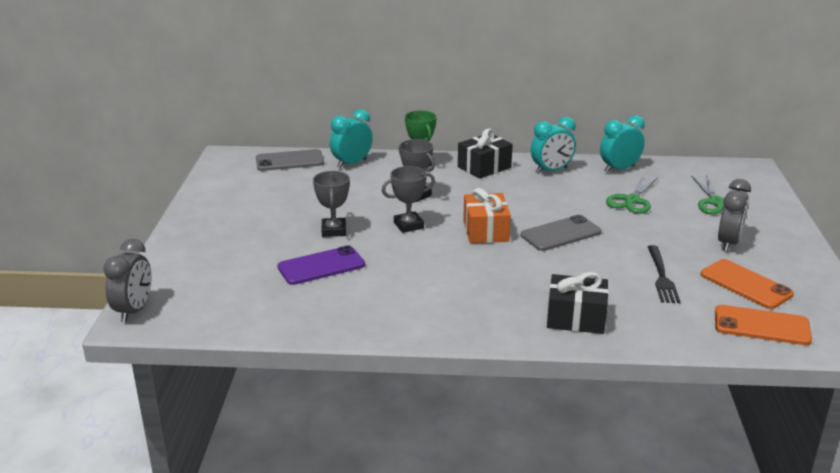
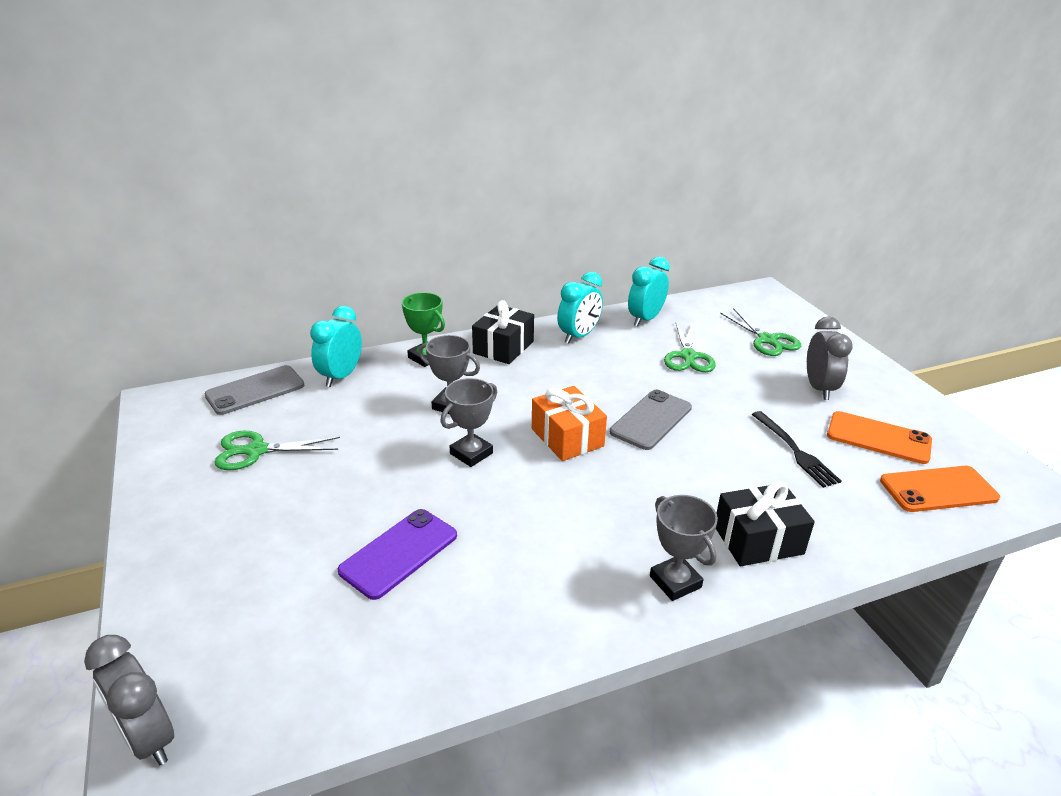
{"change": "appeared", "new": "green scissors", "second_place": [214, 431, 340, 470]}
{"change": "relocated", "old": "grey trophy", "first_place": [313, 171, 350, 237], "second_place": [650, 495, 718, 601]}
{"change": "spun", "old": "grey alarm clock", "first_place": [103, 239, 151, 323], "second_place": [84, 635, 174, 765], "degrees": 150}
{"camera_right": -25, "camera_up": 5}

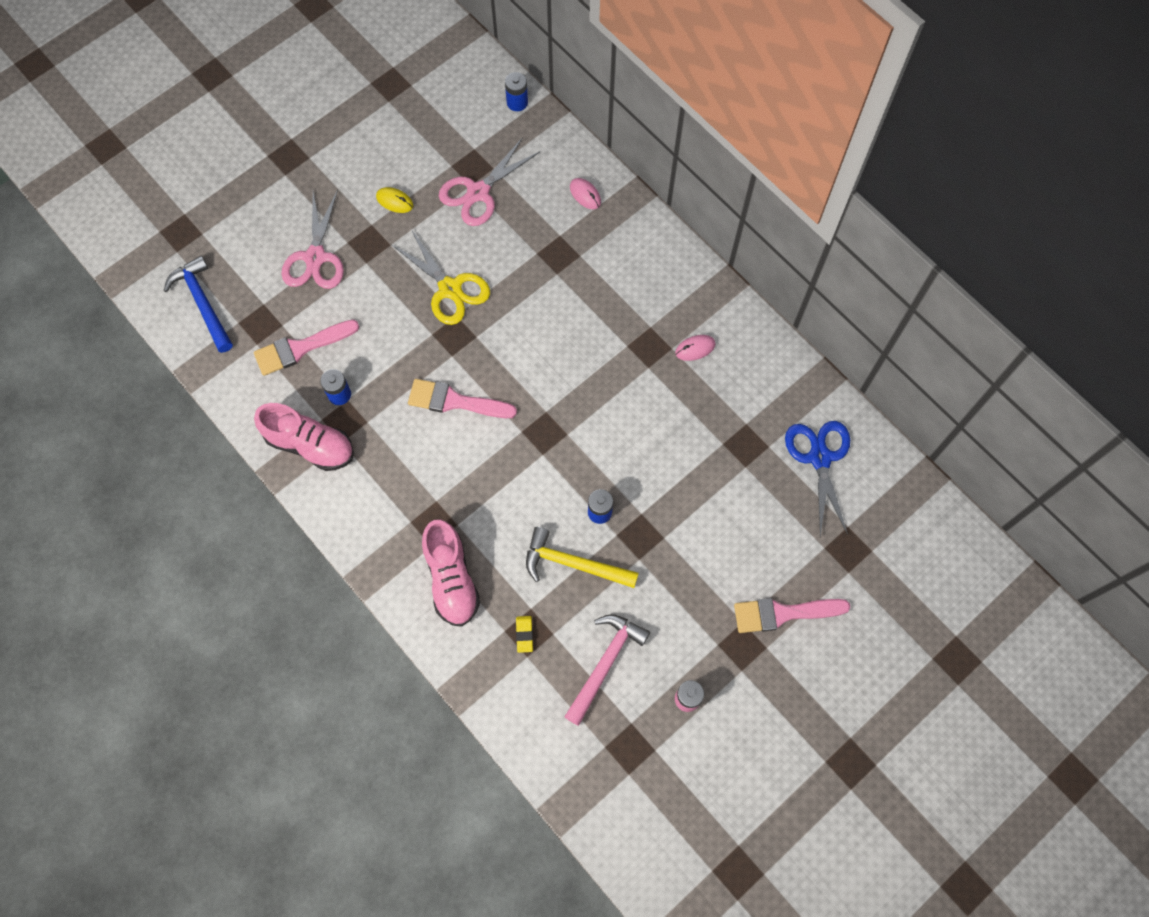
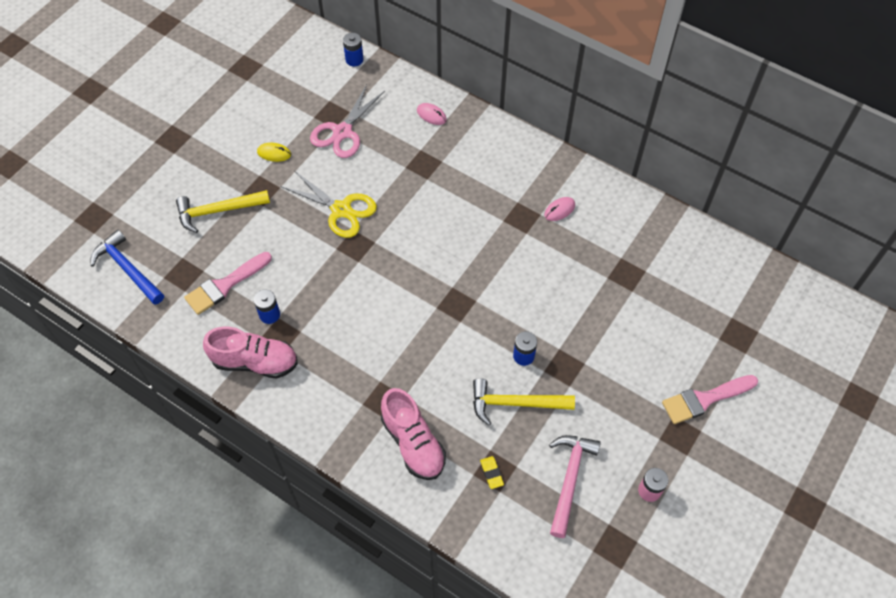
{"change": "missing", "old": "rose-pink brush", "first_place": [408, 379, 517, 418]}
{"change": "missing", "old": "blue scissors", "first_place": [785, 421, 850, 537]}
{"change": "exchanged", "old": "rose-pink scissors", "new": "bright yellow claw hammer", "first_place": [281, 190, 344, 289], "second_place": [176, 190, 270, 233]}
{"camera_right": -15, "camera_up": -10}

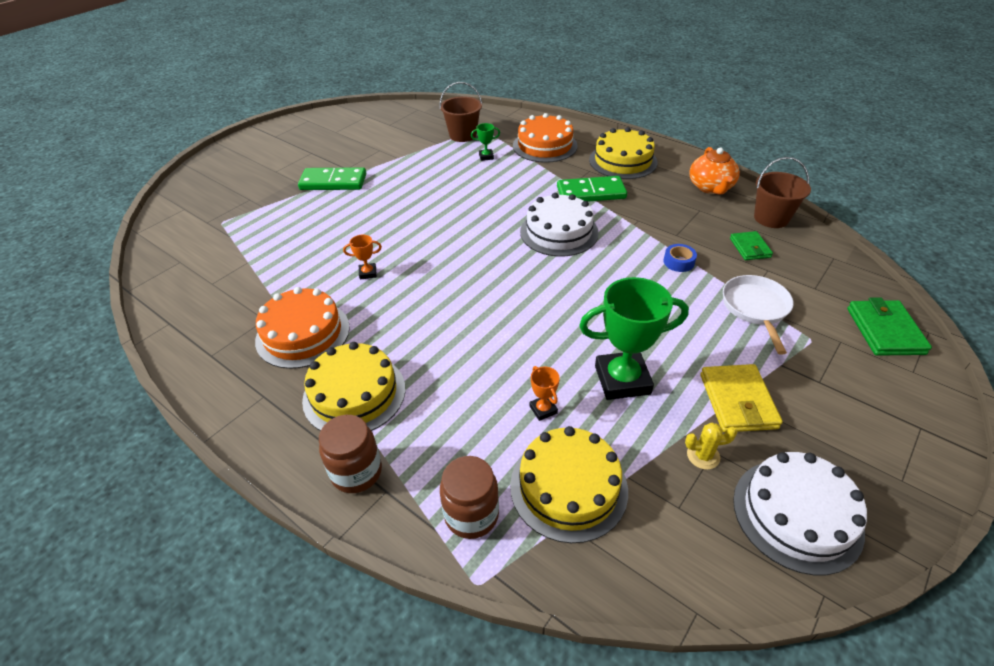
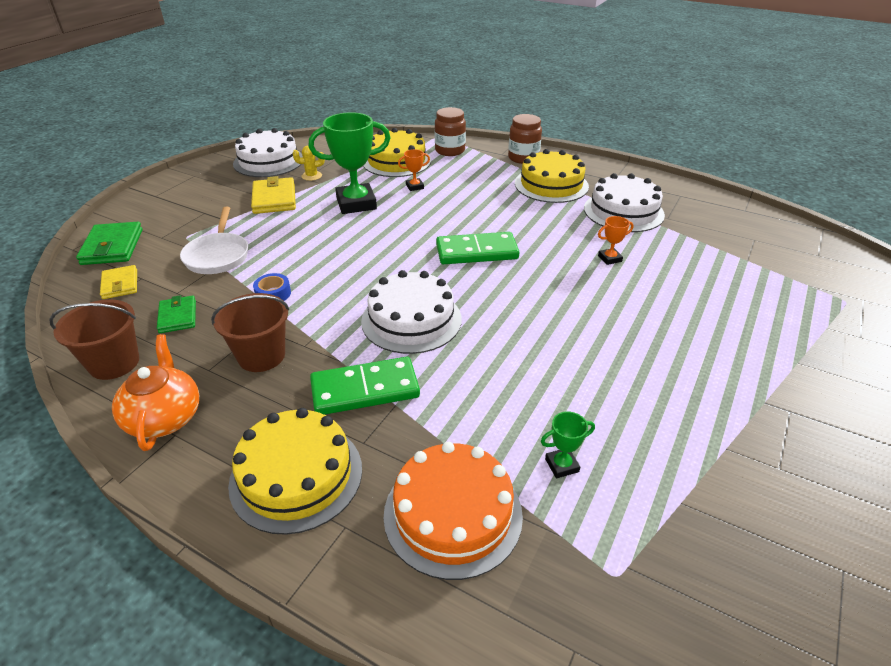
{"change": "appeared", "new": "bright yellow card wallet", "second_place": [100, 265, 137, 299]}
{"change": "relocated", "old": "green domino piece", "first_place": [298, 167, 366, 190], "second_place": [436, 232, 519, 264]}
{"change": "relocated", "old": "dark brown bucket", "first_place": [440, 82, 482, 142], "second_place": [211, 293, 289, 372]}
{"change": "colour", "old": "orange-coloured gateau", "new": "pure white gateau", "first_place": [255, 287, 350, 369], "second_place": [584, 173, 665, 232]}
{"change": "spun", "old": "orange-coloured trophy", "first_place": [529, 366, 560, 421], "second_place": [398, 149, 430, 191], "degrees": -75}
{"camera_right": 170, "camera_up": -5}

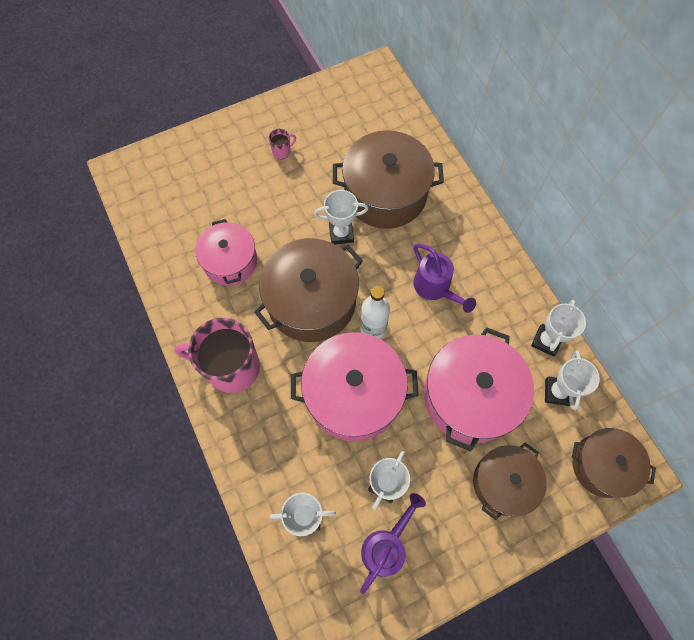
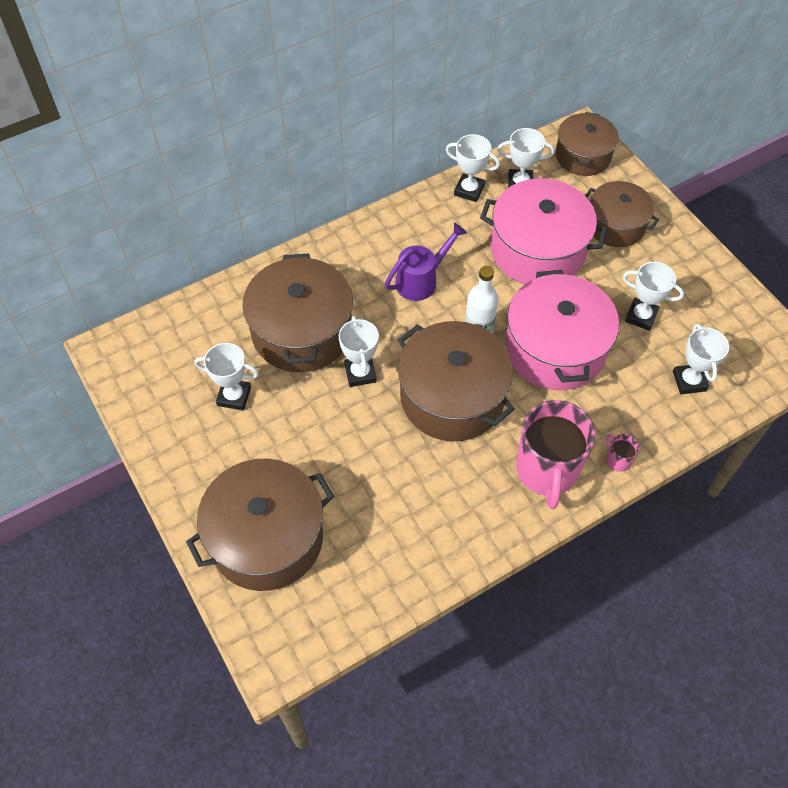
{"change": "missing", "old": "rose-pink cooking pot", "first_place": [195, 219, 257, 285]}
{"change": "missing", "old": "royal purple watering can", "first_place": [360, 493, 426, 594]}
{"change": "appeared", "new": "dark brown cooking pot", "second_place": [186, 458, 334, 591]}
{"change": "appeared", "new": "pure white trophy", "second_place": [194, 343, 259, 410]}
{"change": "relocated", "old": "rose-pink mug", "first_place": [269, 129, 296, 159], "second_place": [606, 434, 639, 472]}
{"camera_right": -95, "camera_up": -10}

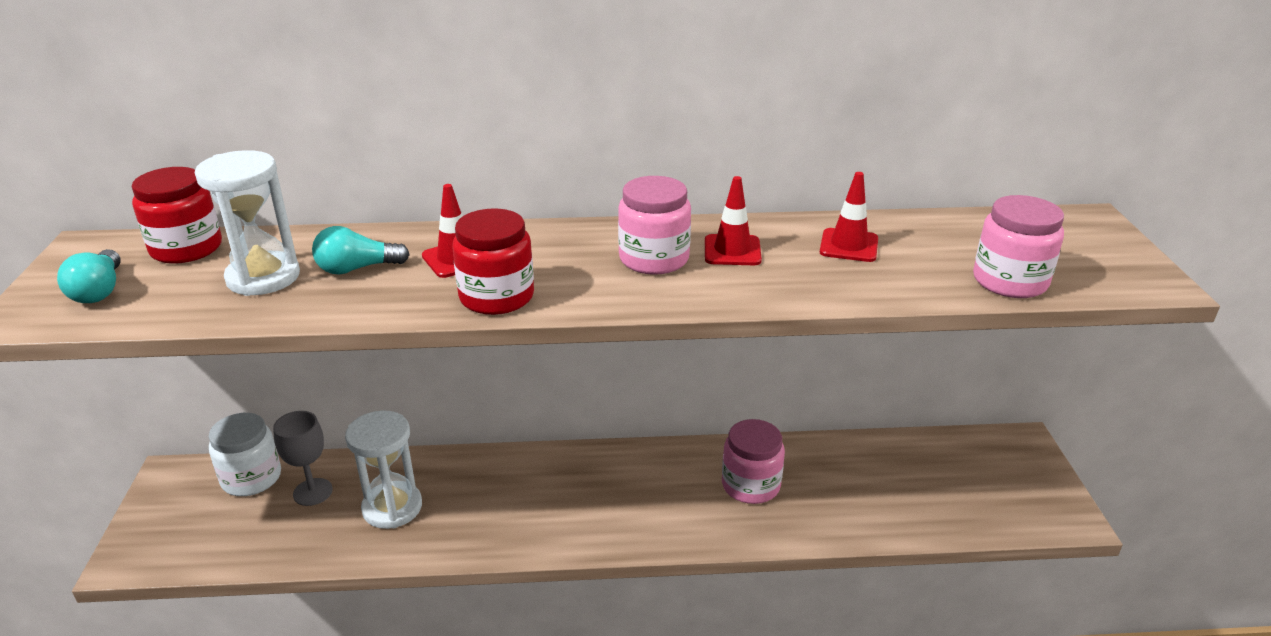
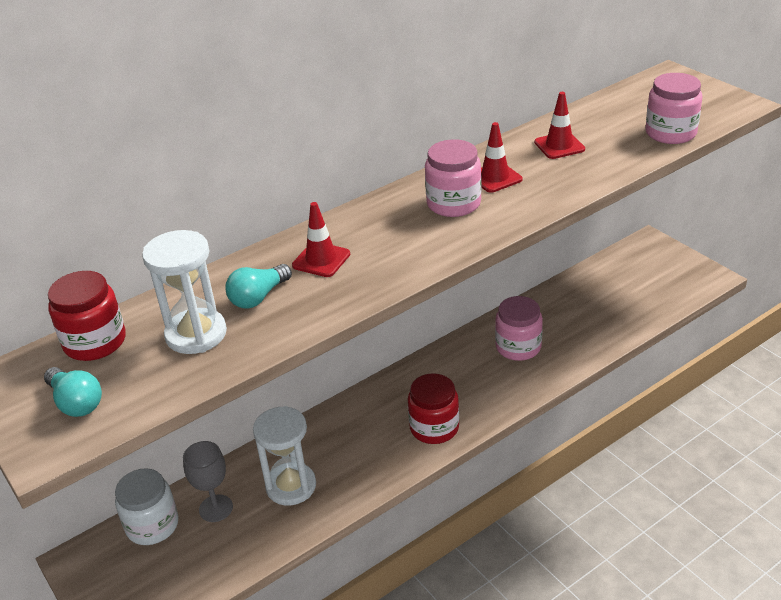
{"change": "relocated", "old": "scarlet jam jar", "first_place": [452, 208, 534, 315], "second_place": [408, 373, 459, 444]}
{"camera_right": -30, "camera_up": 5}

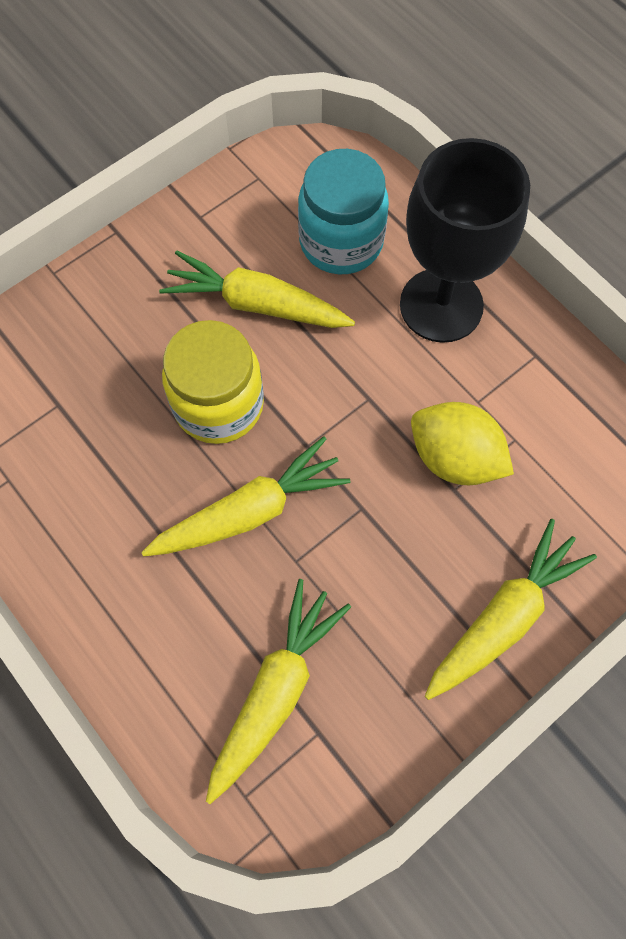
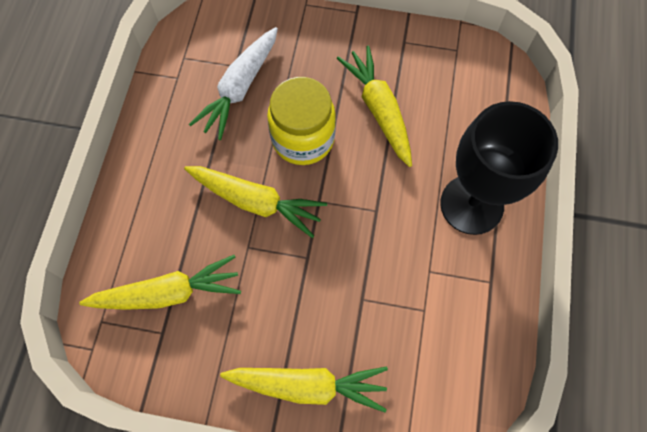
{"change": "missing", "old": "turquoise jam jar", "first_place": [298, 149, 389, 274]}
{"change": "missing", "old": "bright yellow citrus fruit", "first_place": [411, 402, 514, 485]}
{"change": "appeared", "new": "pure white toy carrot", "second_place": [189, 27, 278, 140]}
{"camera_right": 50, "camera_up": 0}

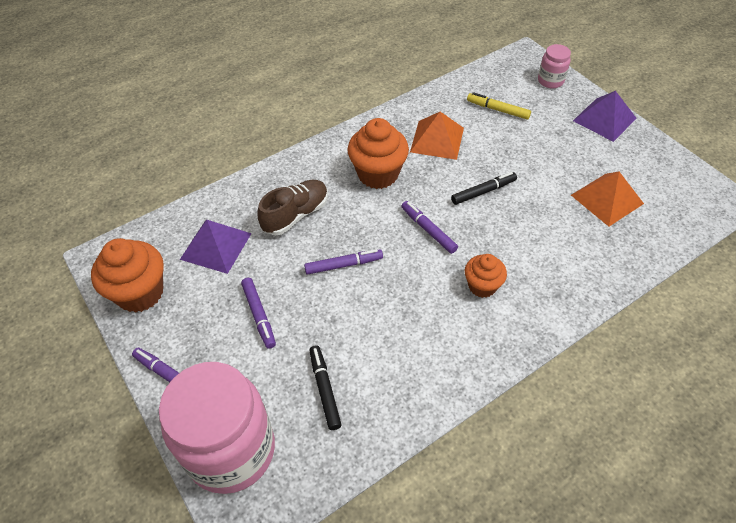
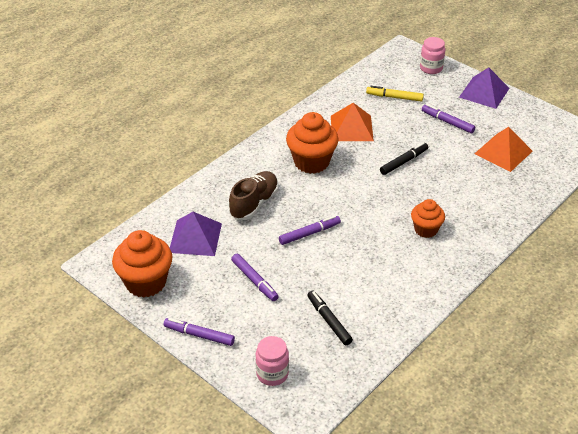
{"change": "relocated", "old": "royal purple marker pen", "first_place": [401, 201, 458, 254], "second_place": [422, 104, 475, 133]}
{"change": "size", "old": "rose-pink jam jar", "first_place": [159, 362, 275, 494], "second_place": [256, 336, 289, 386], "factor": 0.45}
{"camera_right": -15, "camera_up": -10}

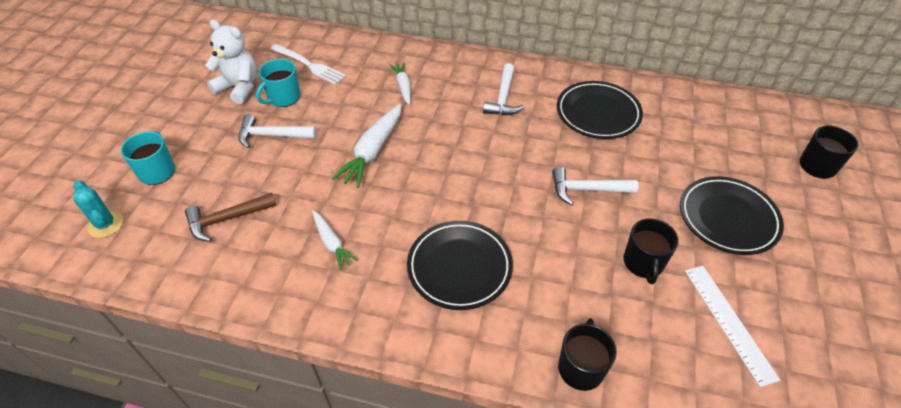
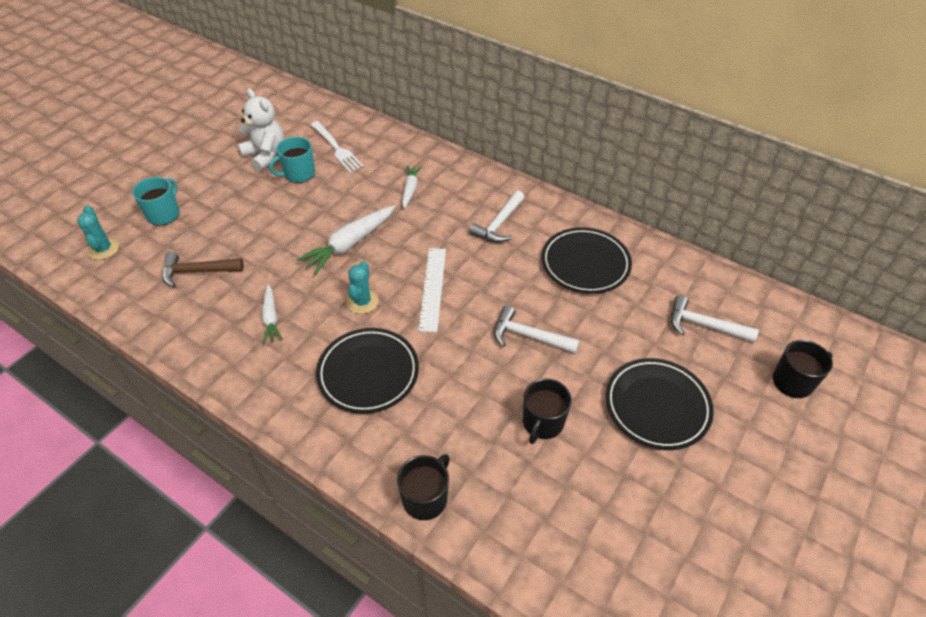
{"change": "appeared", "new": "turquoise saguaro cactus", "second_place": [347, 261, 378, 314]}
{"change": "relocated", "old": "pure white claw hammer", "first_place": [238, 114, 317, 148], "second_place": [671, 295, 759, 343]}
{"change": "relocated", "old": "pure white ruler", "first_place": [685, 266, 780, 387], "second_place": [418, 248, 446, 332]}
{"camera_right": 20, "camera_up": 0}

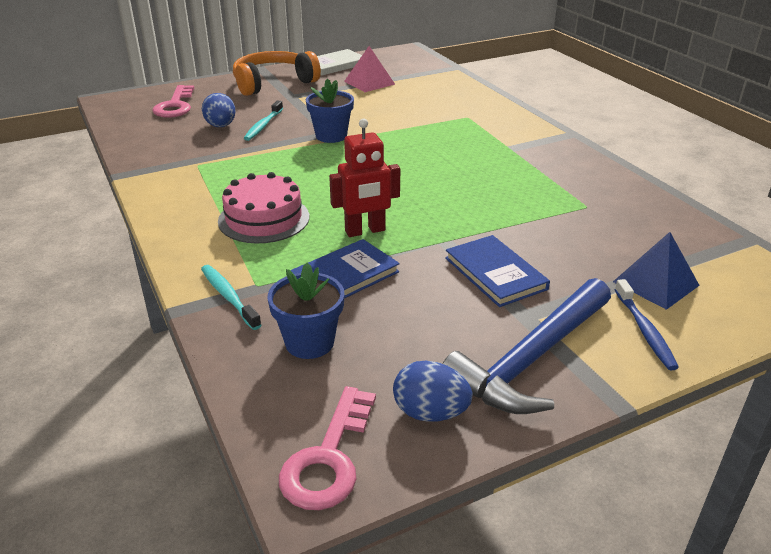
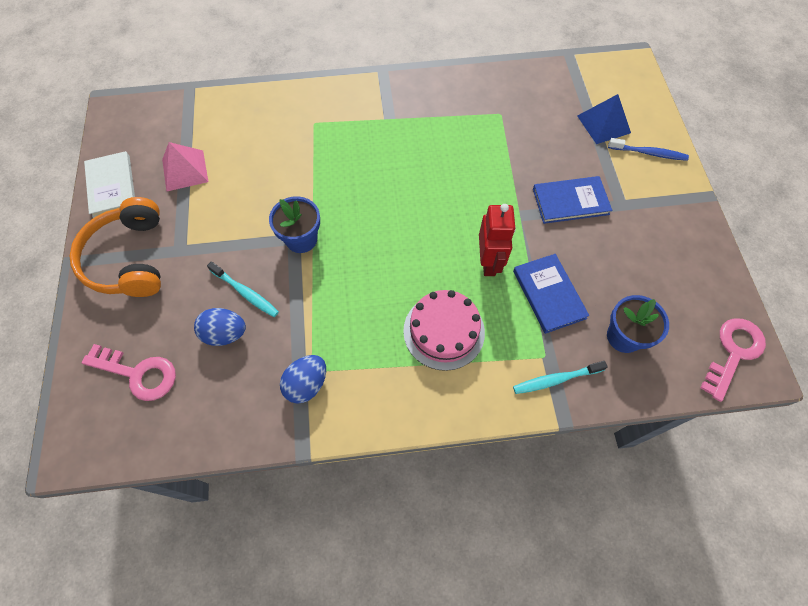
{"change": "missing", "old": "blue claw hammer", "first_place": [443, 278, 611, 414]}
{"change": "relocated", "old": "blue egg", "first_place": [393, 361, 473, 422], "second_place": [280, 355, 326, 404]}
{"change": "spun", "old": "rose-pink latchkey", "first_place": [279, 386, 376, 510], "second_place": [700, 318, 766, 402], "degrees": -90}
{"camera_right": -70, "camera_up": 30}

